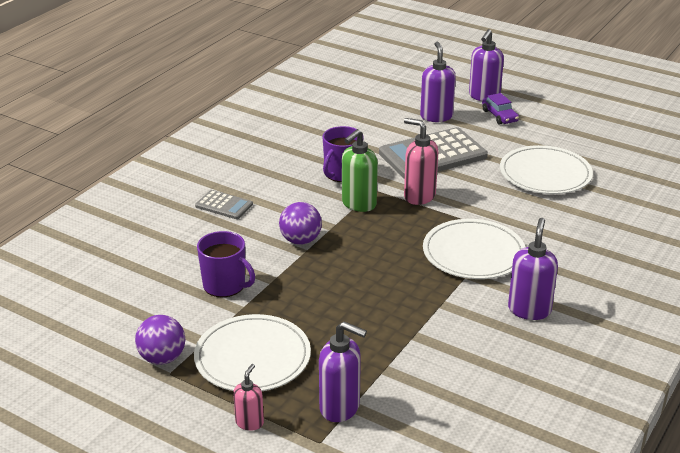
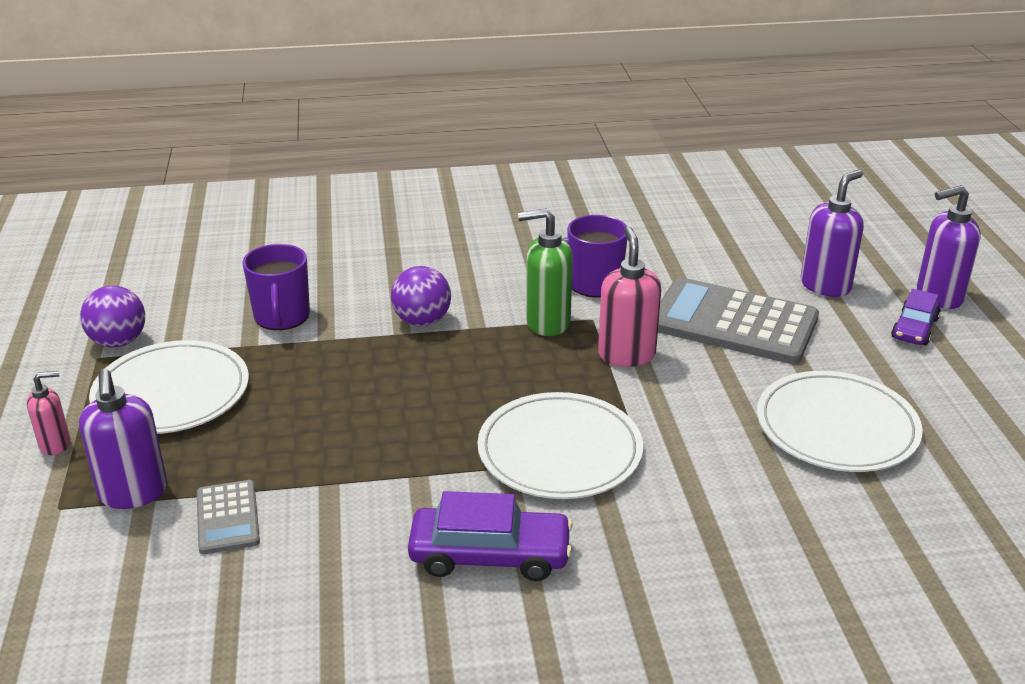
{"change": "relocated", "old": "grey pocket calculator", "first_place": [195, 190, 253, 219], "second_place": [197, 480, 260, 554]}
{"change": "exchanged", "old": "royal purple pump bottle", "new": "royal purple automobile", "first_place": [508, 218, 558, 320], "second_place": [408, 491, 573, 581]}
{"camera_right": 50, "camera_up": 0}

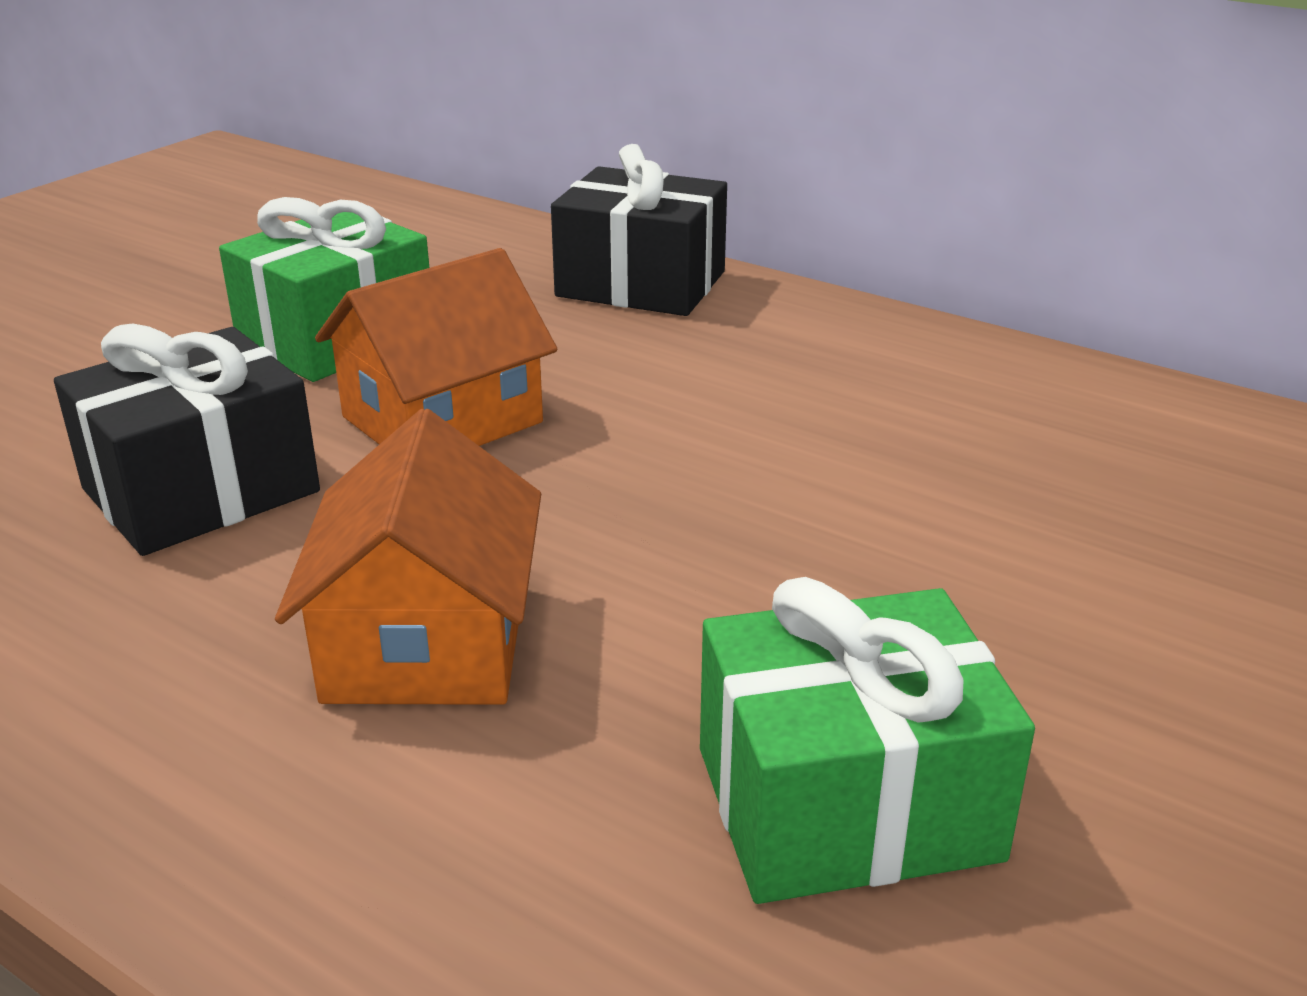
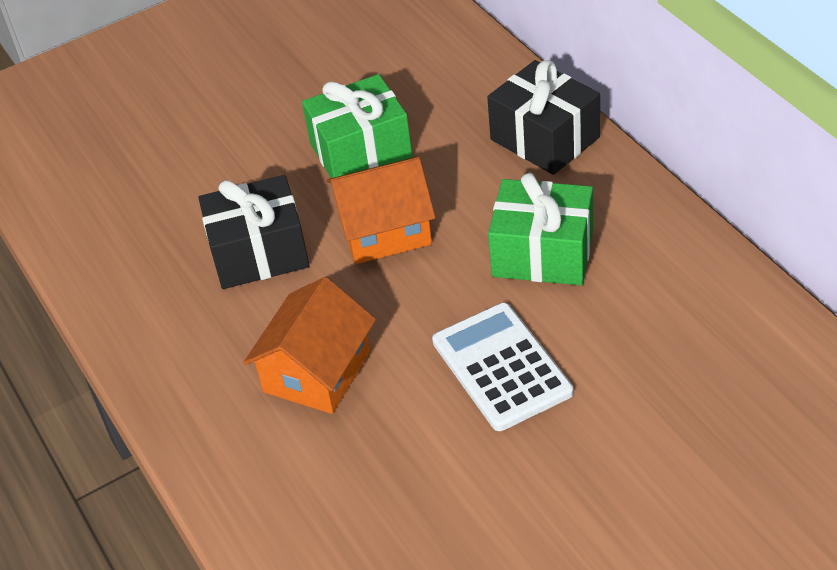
{"change": "appeared", "new": "pure white pocket calculator", "second_place": [432, 303, 574, 431]}
{"change": "relocated", "old": "green wrapped gift", "first_place": [700, 577, 1035, 904], "second_place": [488, 173, 593, 285]}
{"camera_right": 30, "camera_up": 15}

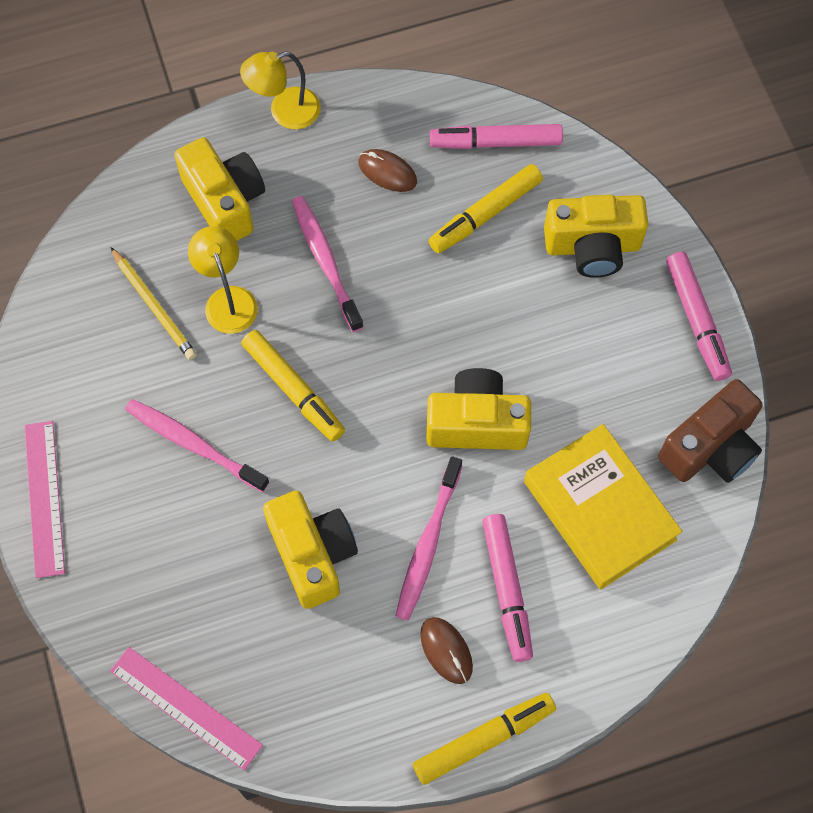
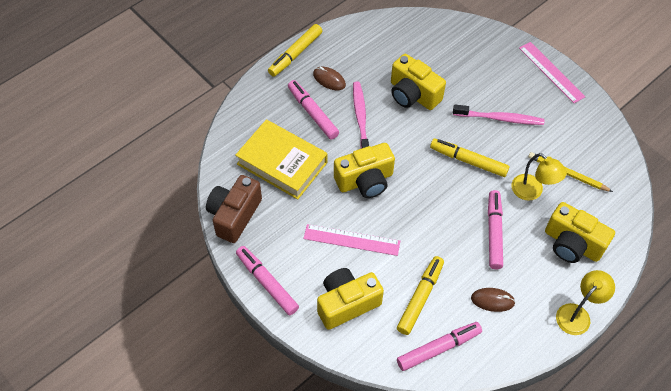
{"change": "relocated", "old": "rose-pink ruler", "first_place": [110, 647, 263, 771], "second_place": [303, 224, 400, 256]}
{"change": "exchanged", "old": "rose-pink tooth brush", "new": "rose-pink marker pen", "first_place": [292, 196, 364, 332], "second_place": [488, 190, 503, 269]}
{"camera_right": 155, "camera_up": -10}

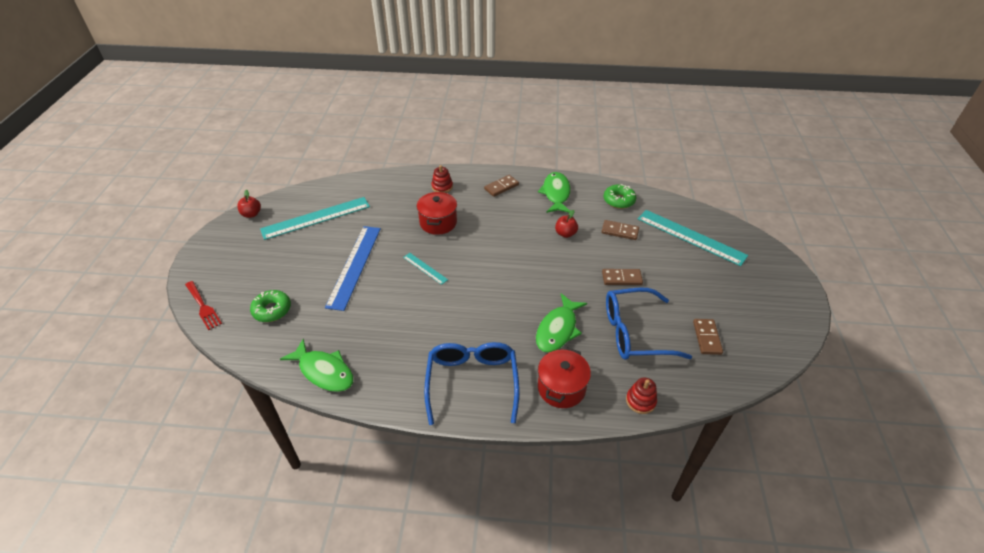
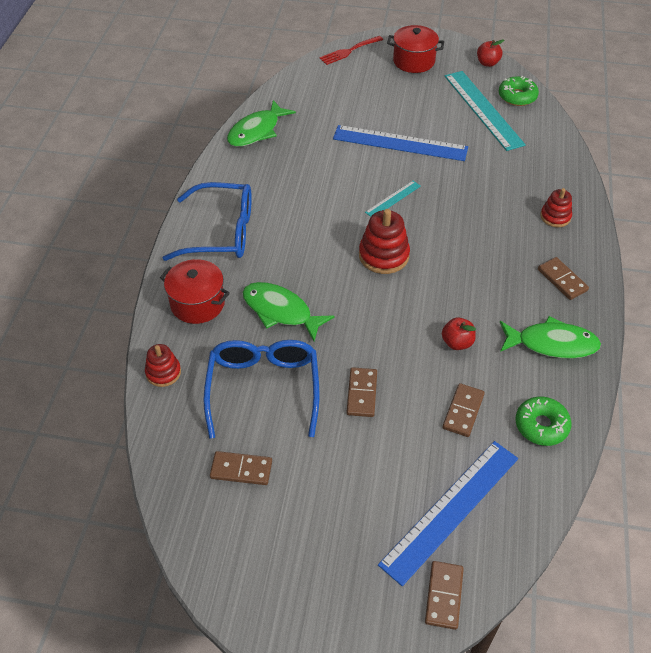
{"change": "appeared", "new": "scarlet stacking toy", "second_place": [359, 209, 410, 274]}
{"change": "appeared", "new": "dark brown domino piece", "second_place": [425, 561, 464, 630]}
{"change": "relocated", "old": "green donut", "first_place": [250, 290, 291, 322], "second_place": [499, 76, 539, 106]}
{"change": "relocated", "old": "scarlet cooking pot", "first_place": [416, 192, 457, 235], "second_place": [387, 25, 444, 73]}
{"change": "colour", "old": "turquoise ruler", "new": "blue ruler", "first_place": [638, 210, 748, 266], "second_place": [378, 441, 518, 586]}
{"camera_right": 95, "camera_up": 5}

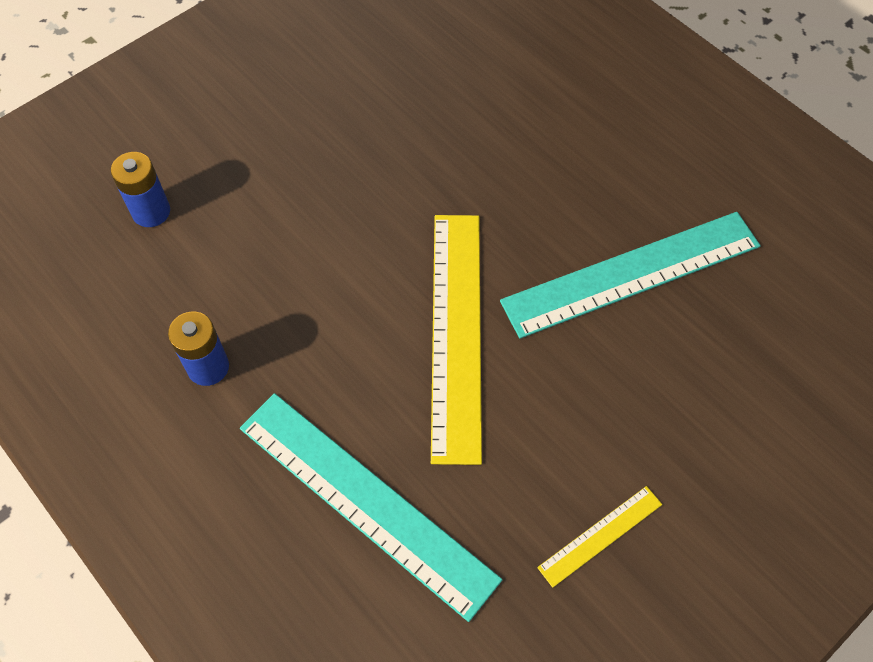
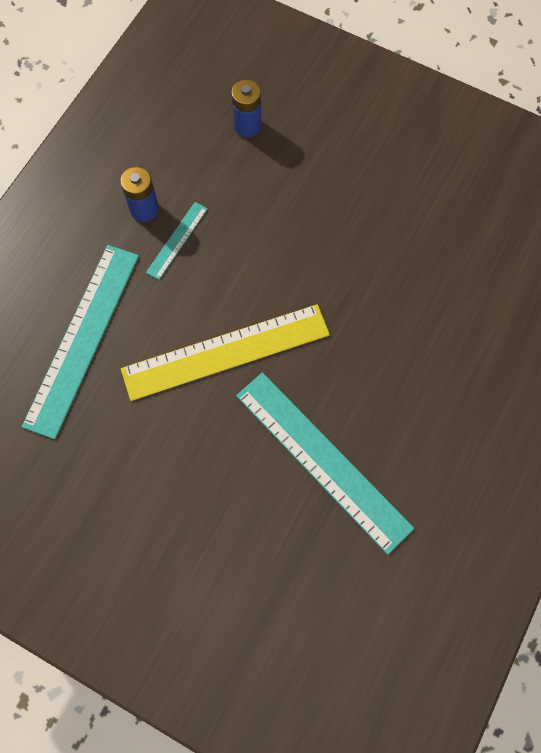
{"change": "missing", "old": "bright yellow ruler", "first_place": [537, 486, 662, 588]}
{"change": "appeared", "new": "turquoise ruler", "second_place": [146, 202, 208, 280]}
{"camera_right": 70, "camera_up": 10}

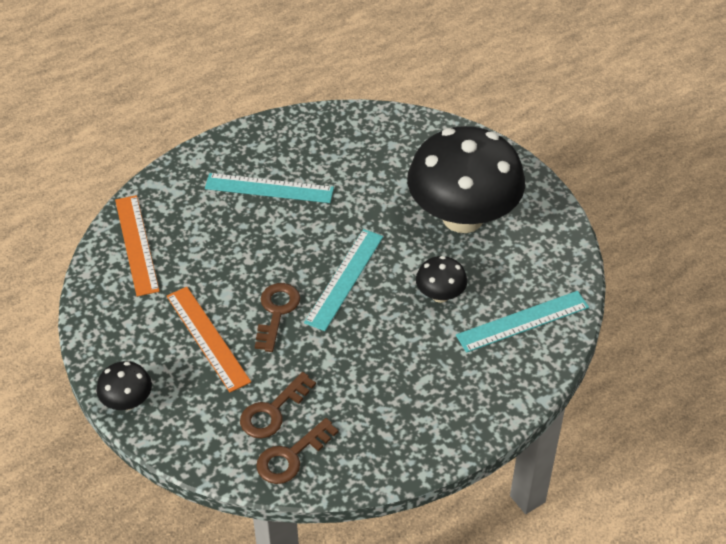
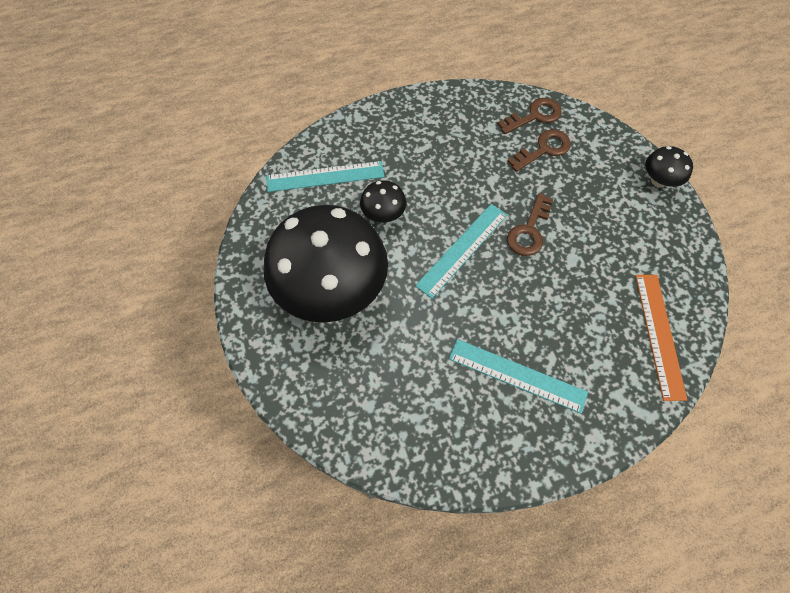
{"change": "missing", "old": "orange-coloured ruler", "first_place": [167, 287, 251, 392]}
{"camera_right": -165, "camera_up": 15}

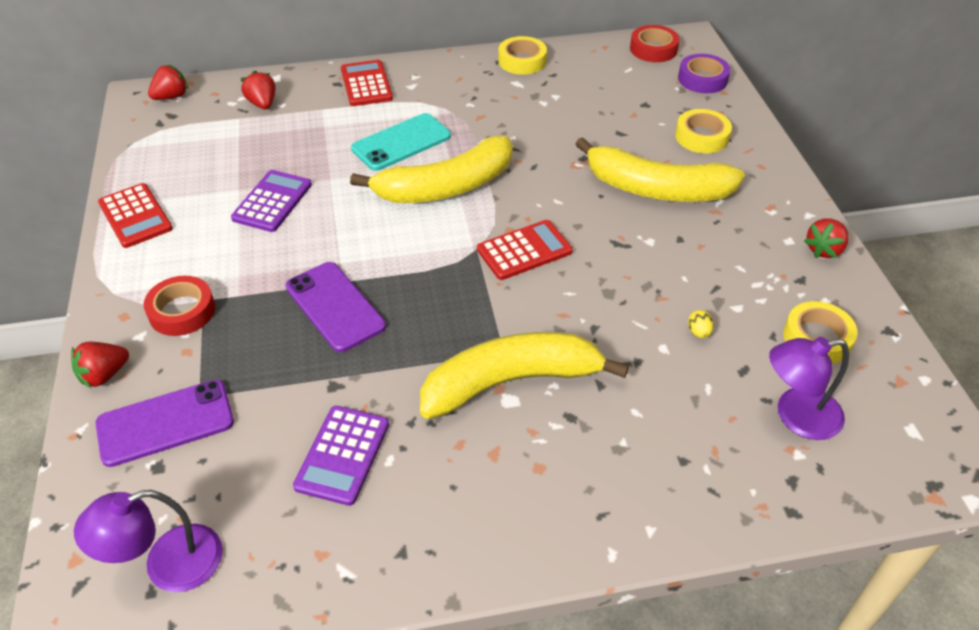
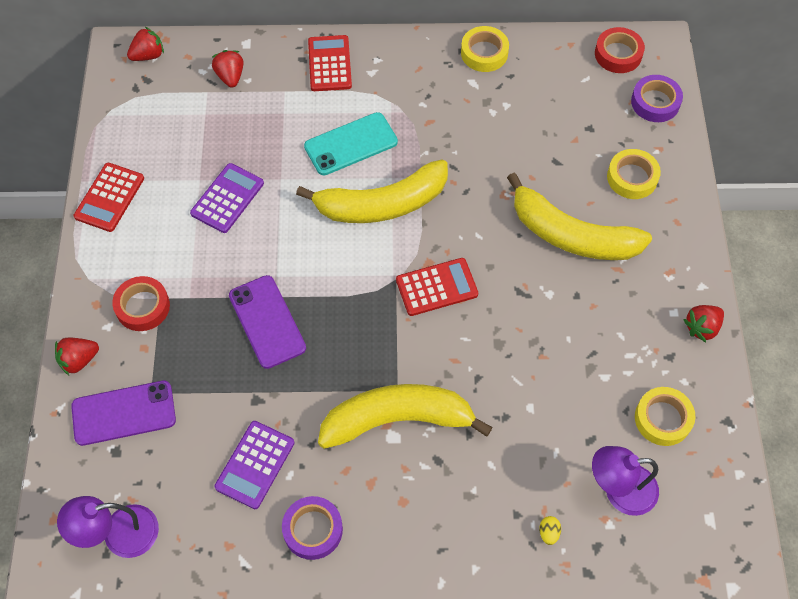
{"change": "appeared", "new": "royal purple tape", "second_place": [282, 496, 343, 560]}
{"change": "relocated", "old": "bright yellow egg", "first_place": [688, 310, 713, 338], "second_place": [539, 516, 561, 545]}
{"change": "spun", "old": "scarlet pocket calculator", "first_place": [98, 183, 173, 248], "second_place": [74, 163, 144, 232], "degrees": 45}
{"camera_right": 10, "camera_up": 15}

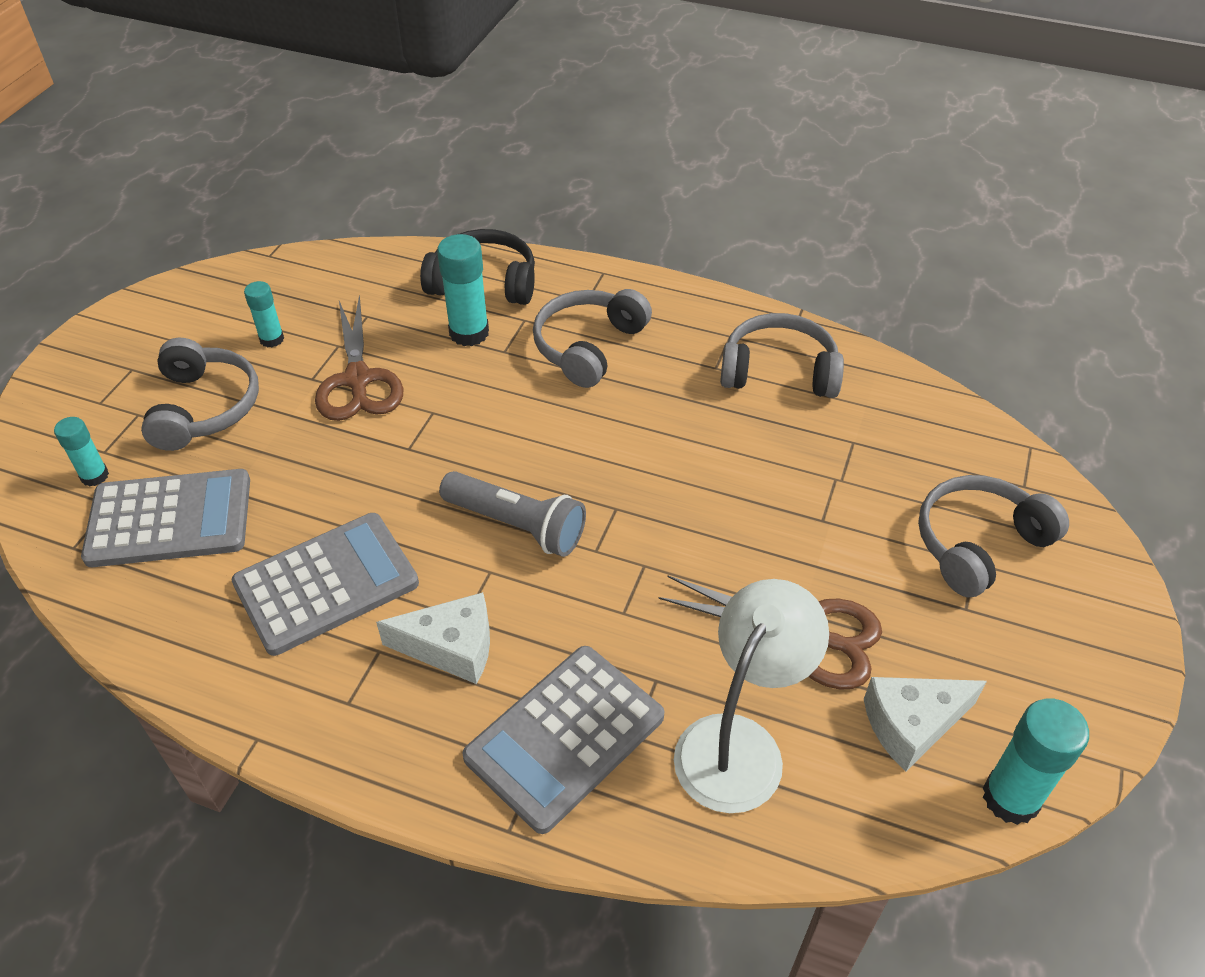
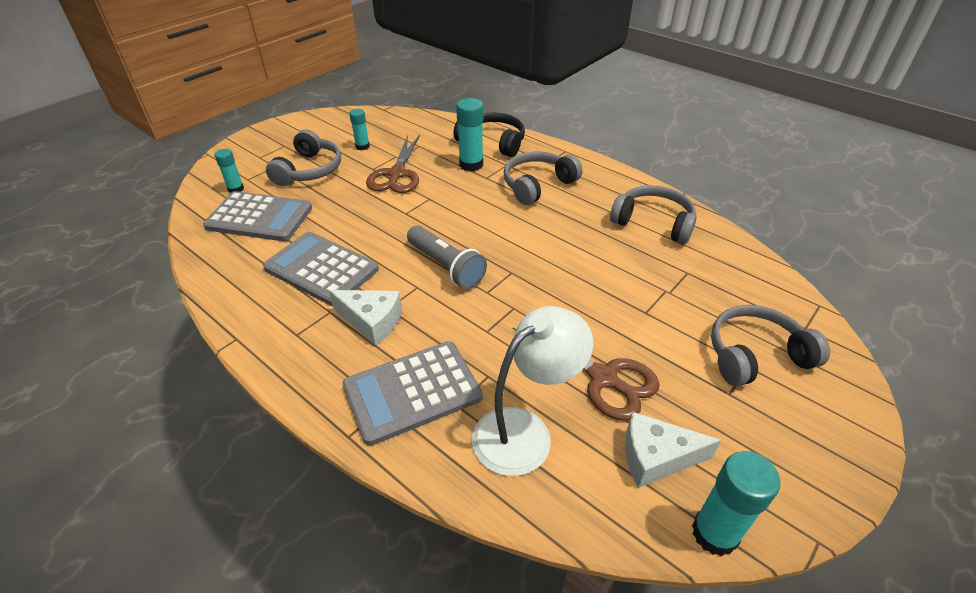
{"change": "spun", "old": "grey pocket calculator", "first_place": [231, 513, 419, 656], "second_place": [263, 232, 379, 306], "degrees": -135}
{"camera_right": 20, "camera_up": -5}

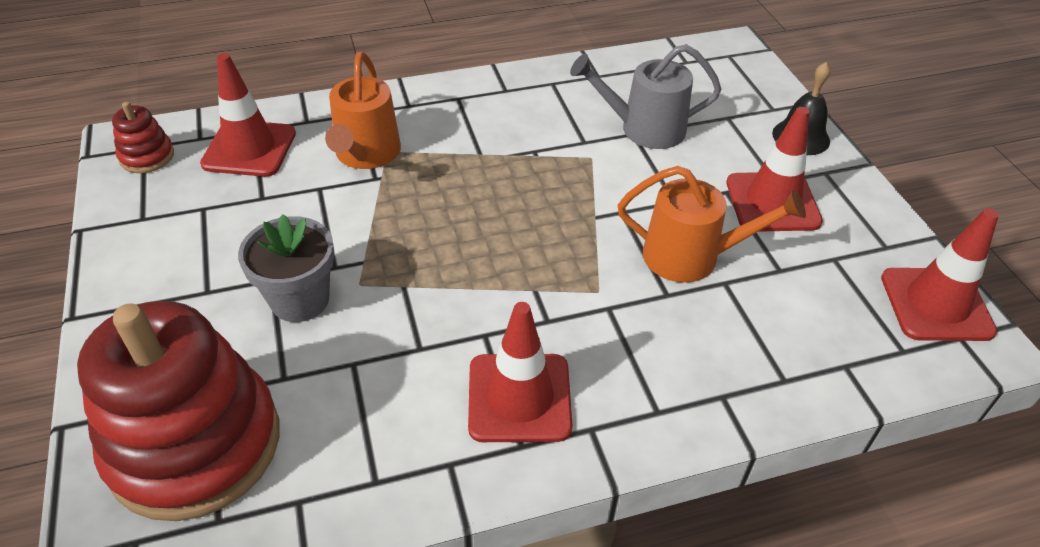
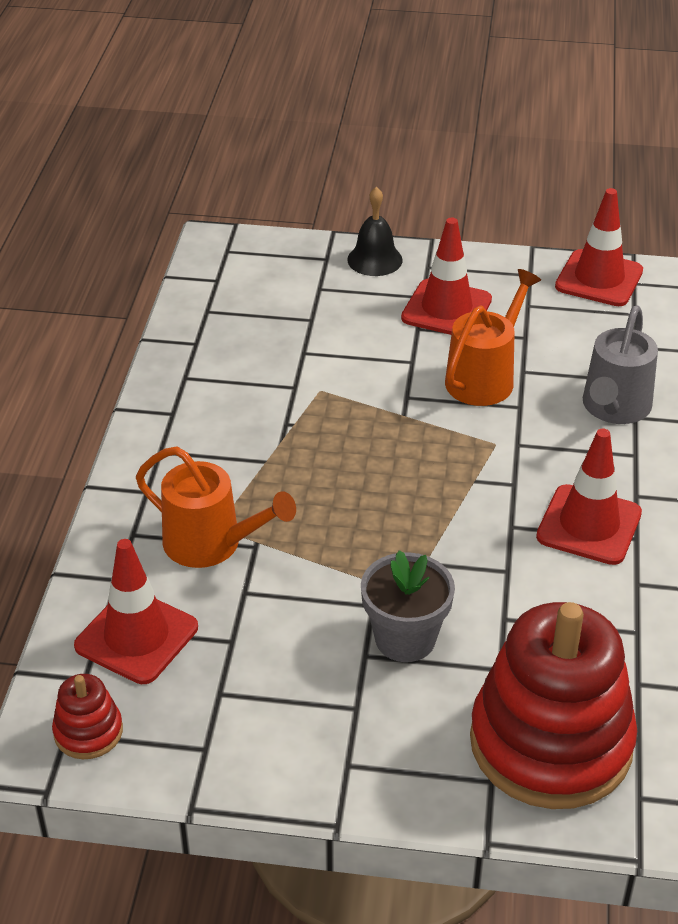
{"change": "relocated", "old": "grey watering can", "first_place": [570, 44, 722, 149], "second_place": [583, 305, 658, 424]}
{"camera_right": -65, "camera_up": -5}

